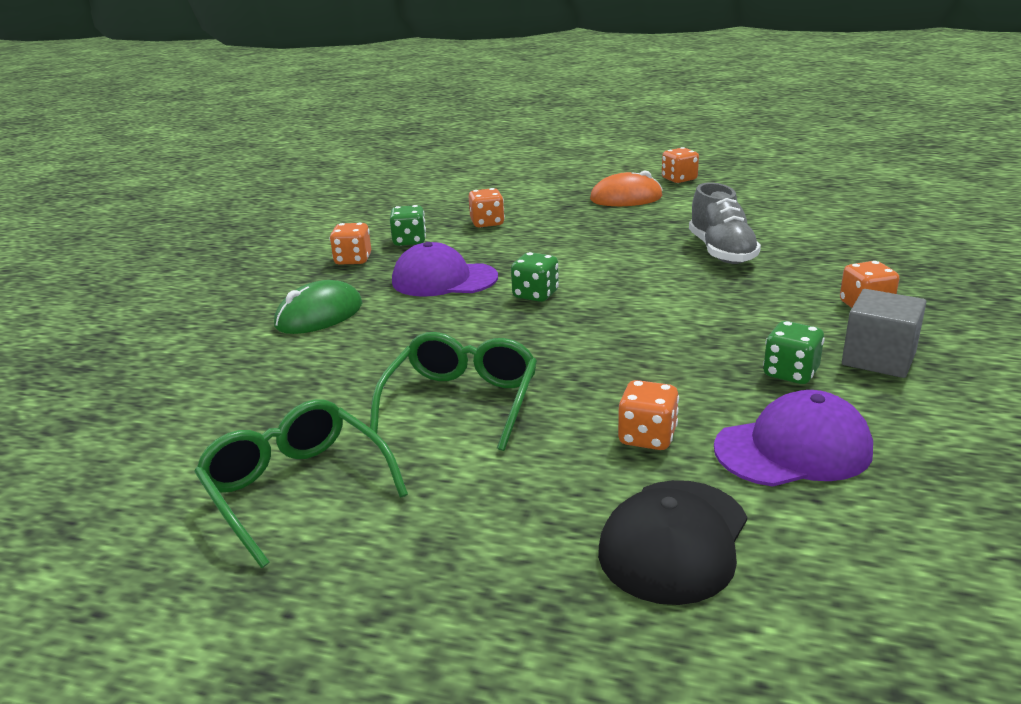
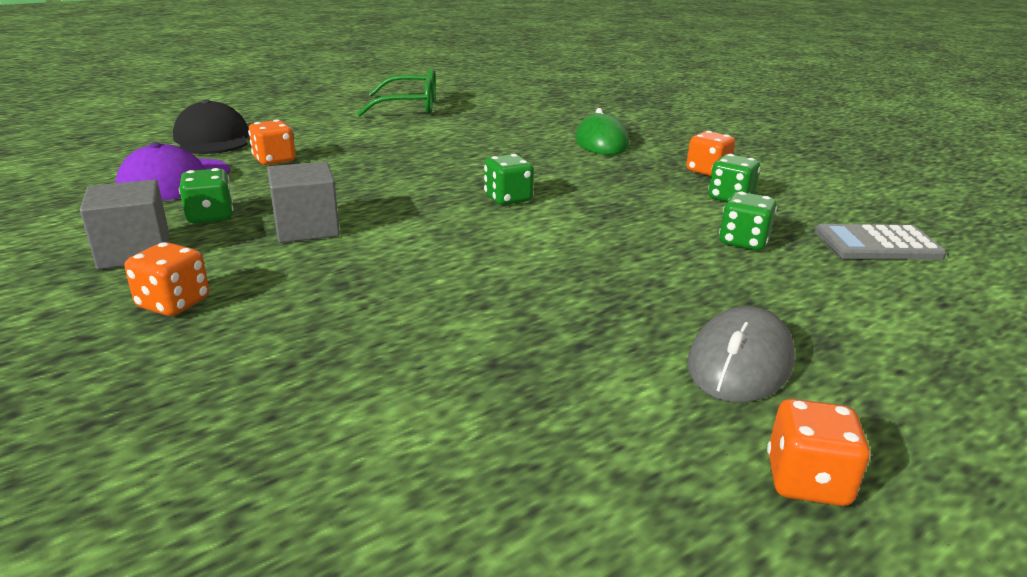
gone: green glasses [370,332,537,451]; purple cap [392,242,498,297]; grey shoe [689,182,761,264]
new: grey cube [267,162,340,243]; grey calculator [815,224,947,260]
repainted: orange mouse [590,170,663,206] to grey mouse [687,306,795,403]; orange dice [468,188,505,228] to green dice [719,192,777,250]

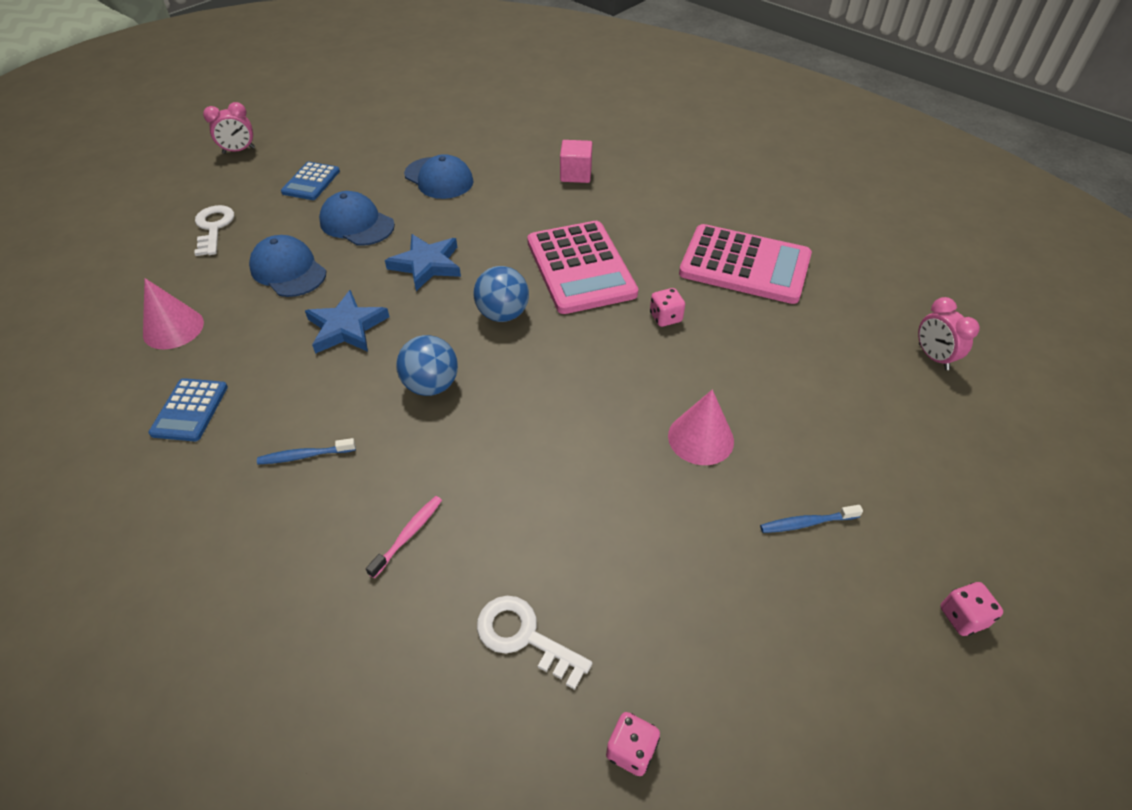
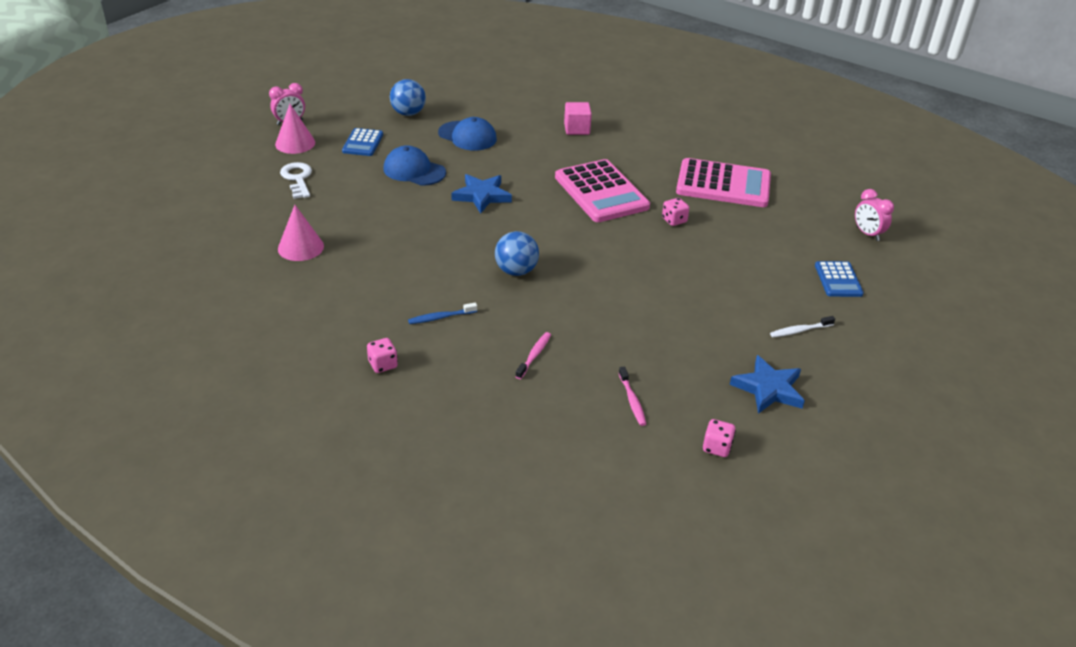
gone: blue cap [249,235,326,297]
shifted: pink cone [668,390,734,465] to [275,104,315,154]; pink dice [940,582,1003,636] to [367,338,398,373]; blue ball [474,266,529,322] to [390,79,426,116]; blue star [305,290,389,354] to [730,355,805,414]; blue calculator [148,378,228,441] to [815,261,864,297]
swapped: white key [477,596,592,690] to pink toothbrush [619,367,646,426]
repainted: blue toothbrush [760,505,863,533] to white toothbrush [770,316,835,337]

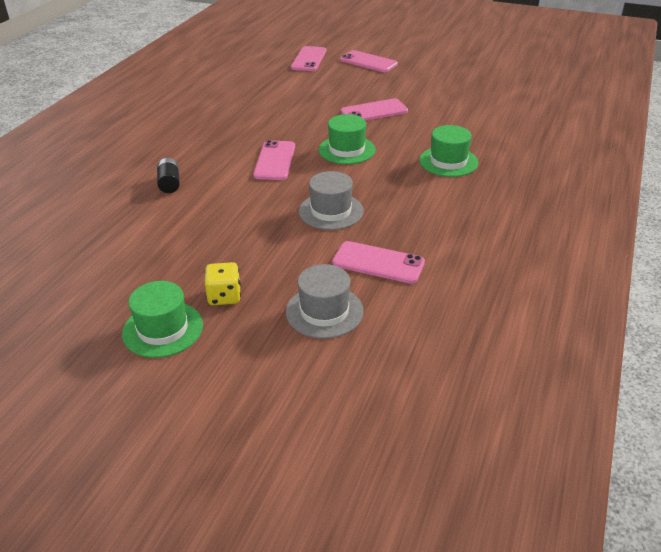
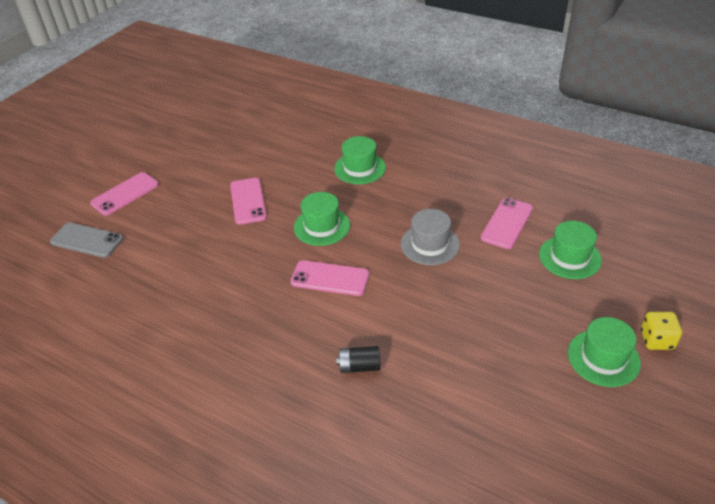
shifted: yellow dice [205,262,241,305] to [641,312,682,350]
repainted: pink phone [291,46,326,71] to grey phone [50,223,123,258]; grey hat [286,264,364,339] to green hat [539,221,602,279]

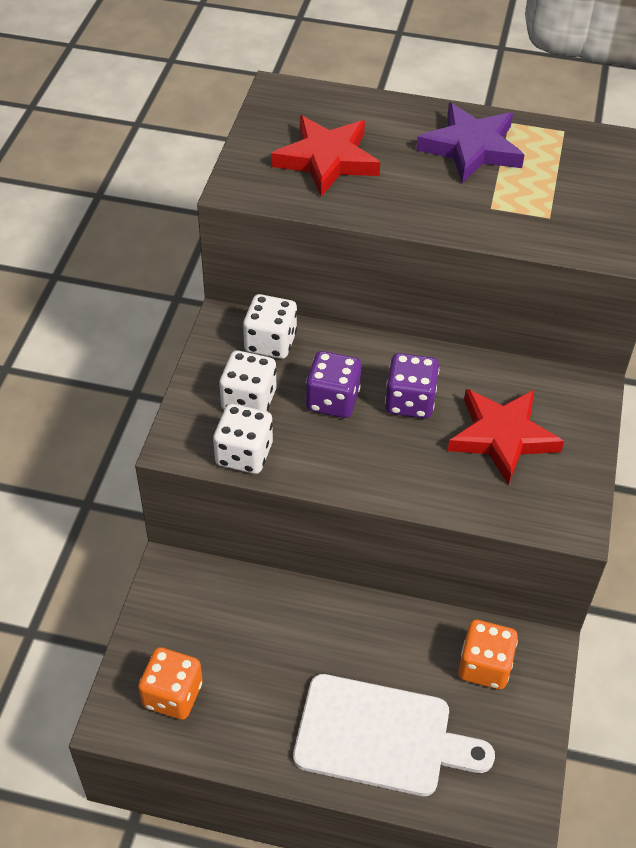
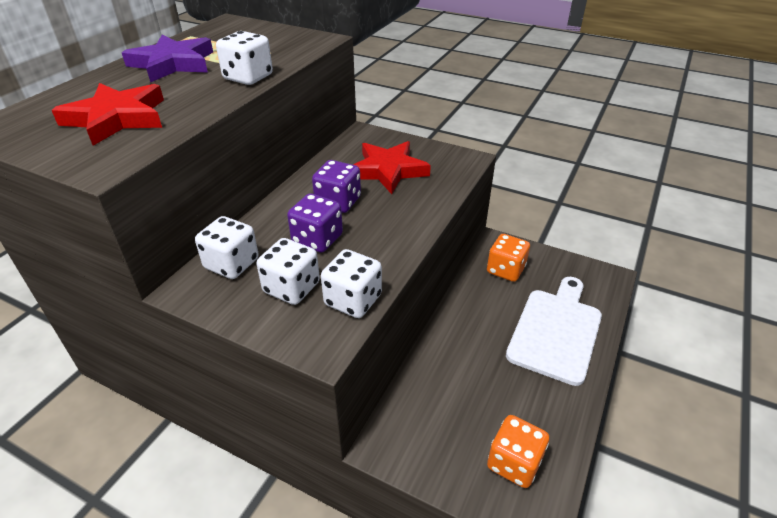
new: white dice [216,31,273,85]

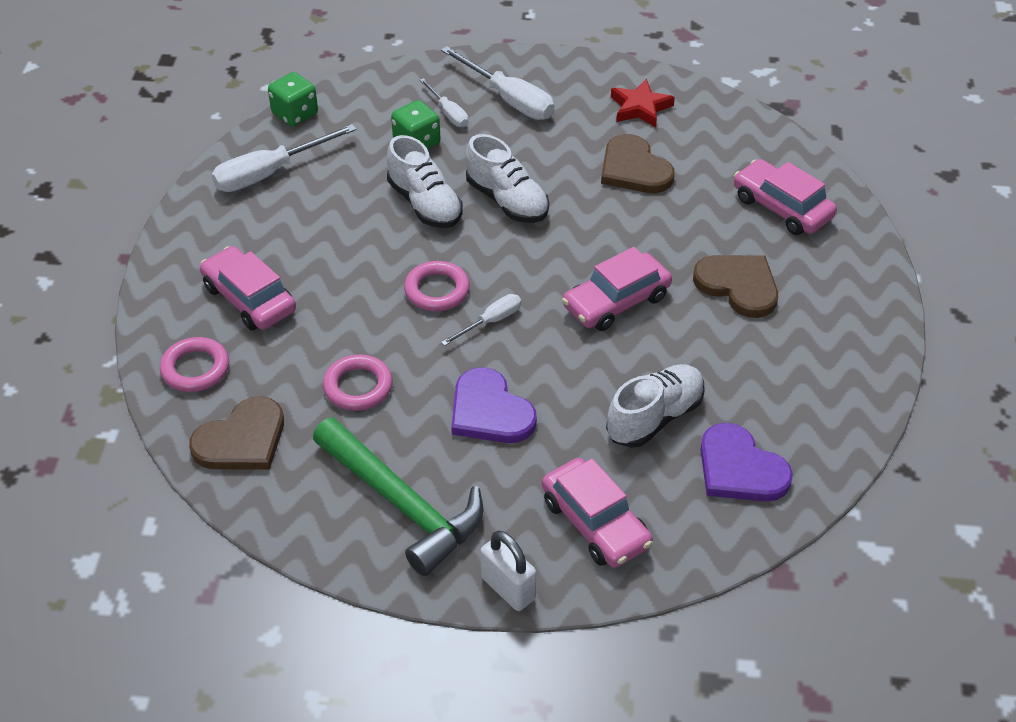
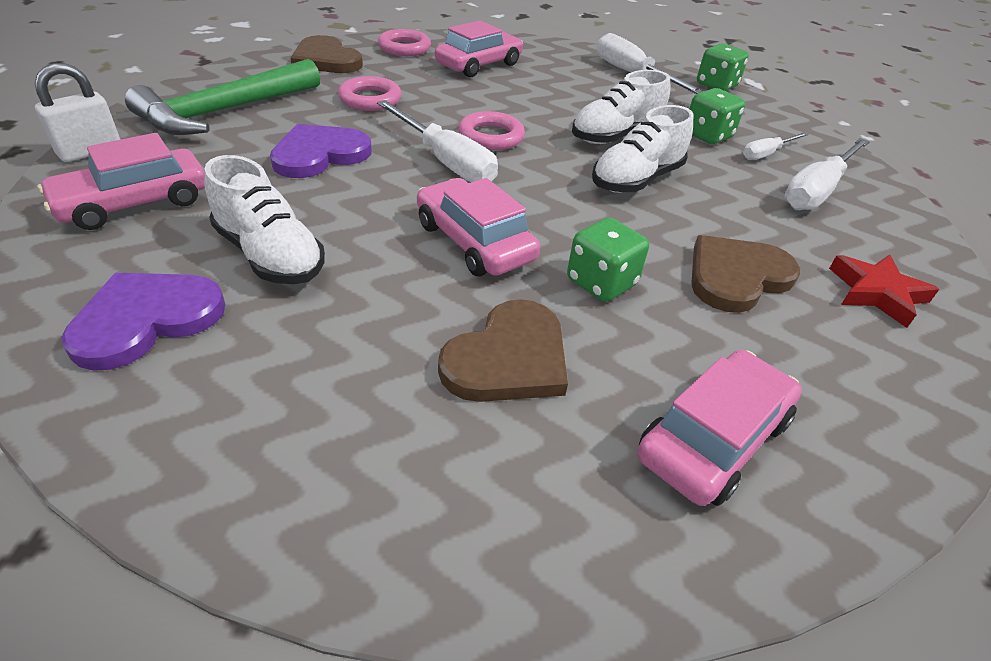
new: green dice [567,218,649,302]
scaled: white screwdriver [441,294,521,346] = [377,100,498,182] x1.78

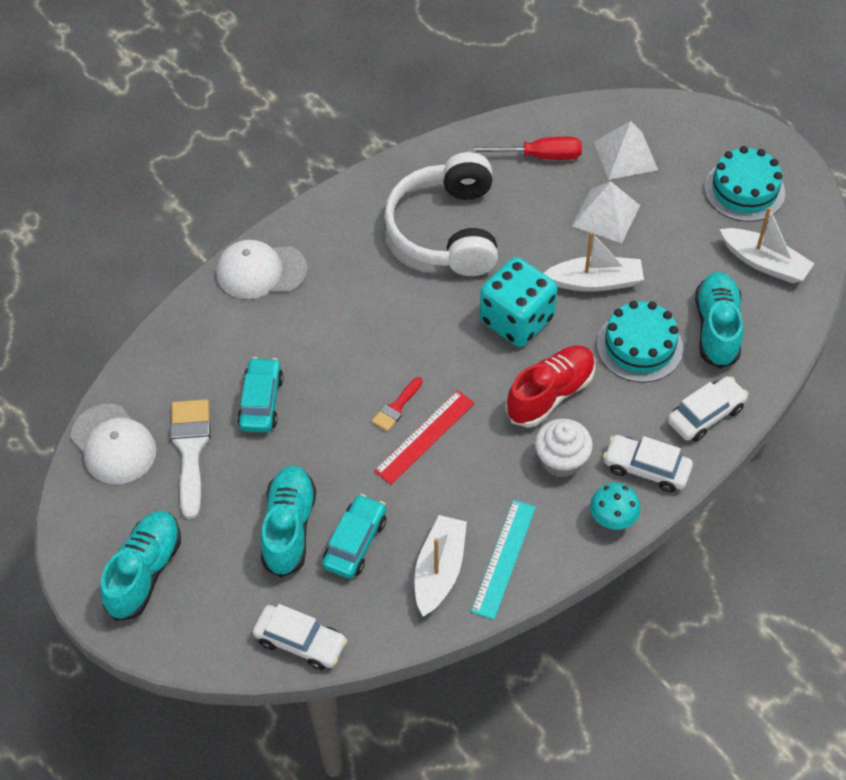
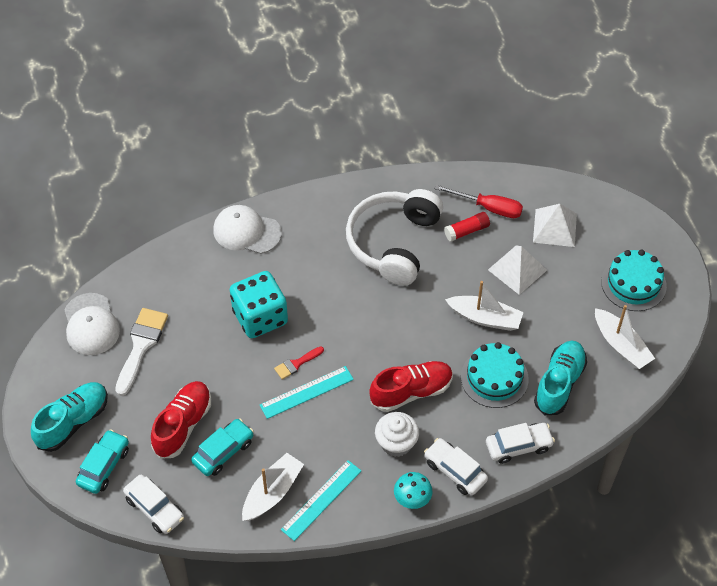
new: red glue stick [444,212,490,242]
shifted: turquoise car [237,357,284,432] to [76,429,129,494]; turquoise dice [480,257,558,347] to [230,271,288,338]
repainted: turquoise shoe [261,465,316,578] to red shoe [151,381,211,459]; red ruler [374,390,475,484] to turquoise ruler [260,366,354,419]

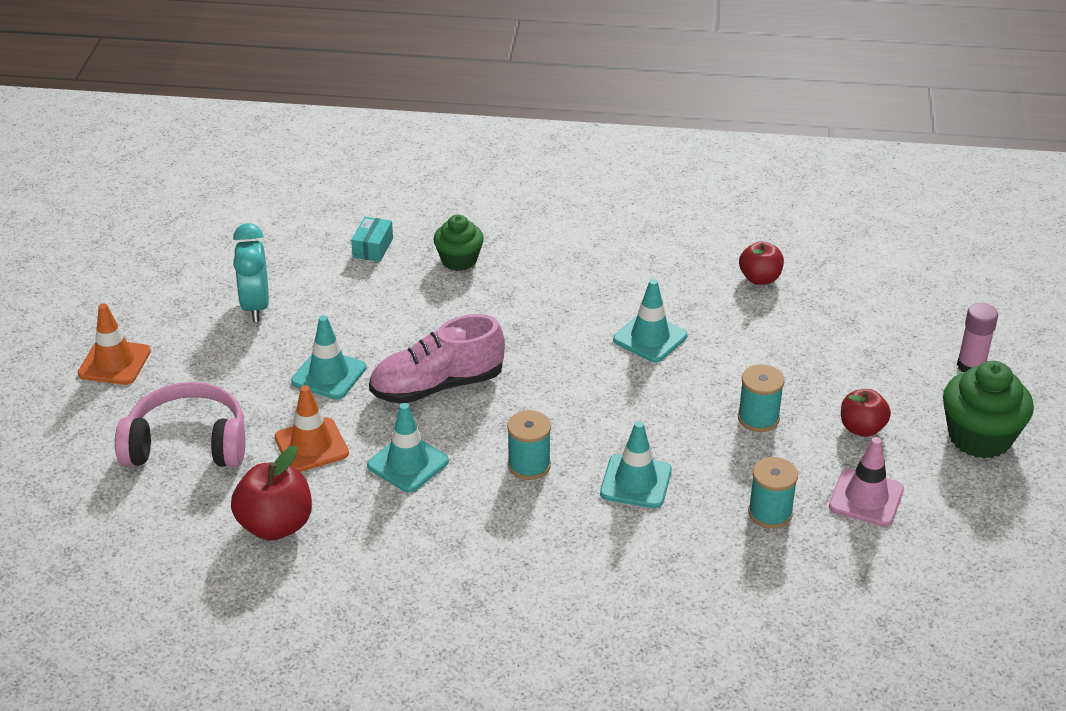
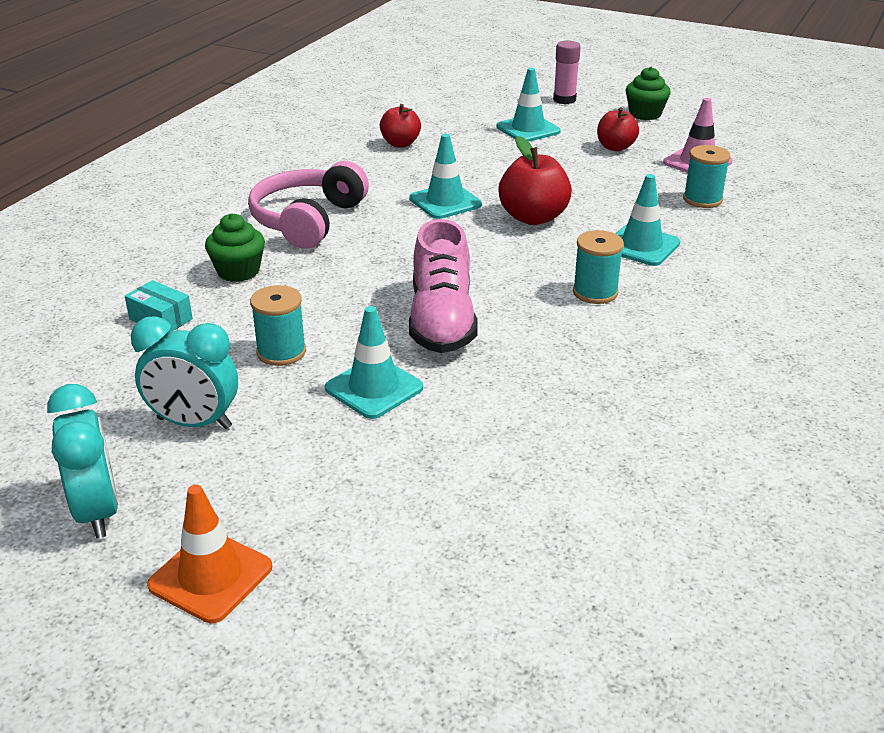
gone: orange traffic cone [274,385,349,472]
new: turquoise clock [47,384,119,539]
shifted: pink headphones [115,382,245,467] to [248,161,369,249]; turquoise spool [738,364,785,432] to [250,285,306,366]; turquoise traffic cone [367,403,449,493] to [497,68,561,142]; red apple [231,446,312,541] to [498,136,572,225]
scaled: green cupcake [943,361,1034,459] = [626,67,671,120] x0.64

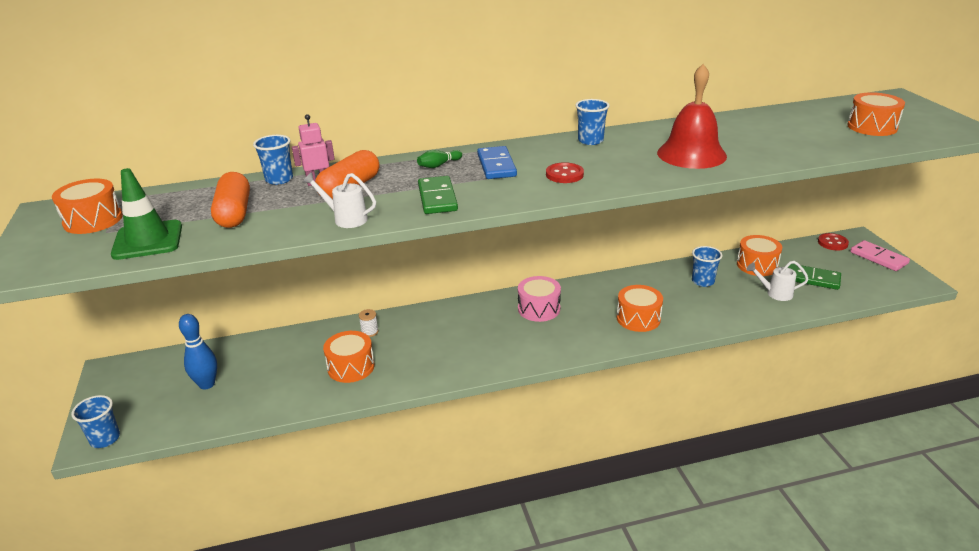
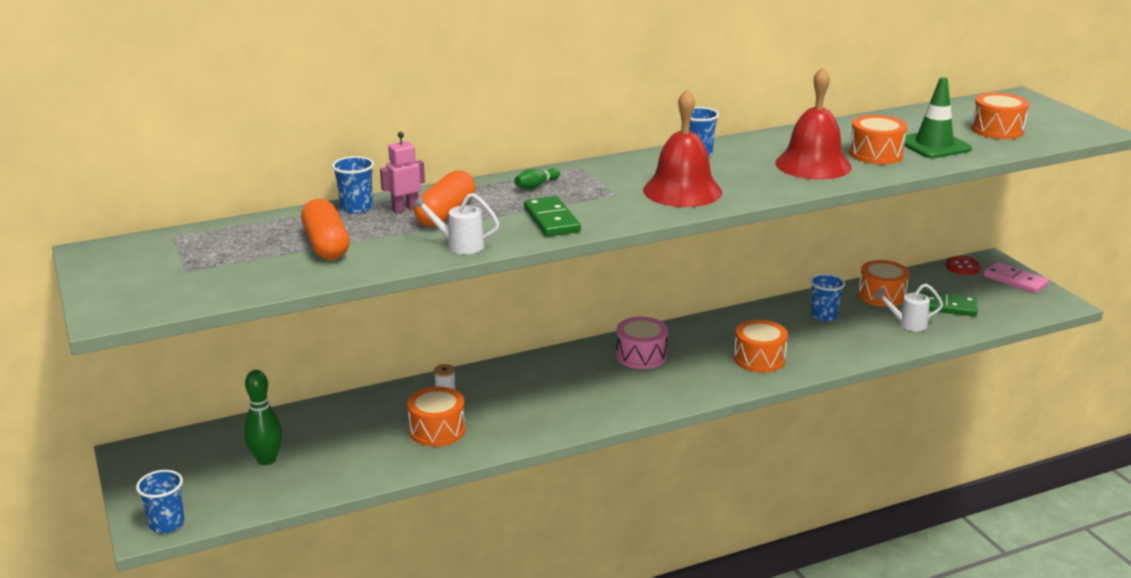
gone: blue domino [477,146,517,179]
shifted: orange drum [52,179,123,234] to [849,115,907,164]; green traffic cone [111,168,182,260] to [904,77,972,158]
swapped: red button [546,162,584,183] to red bell [643,89,722,207]
repainted: blue bowling pin [179,314,217,390] to green bowling pin [244,370,282,465]

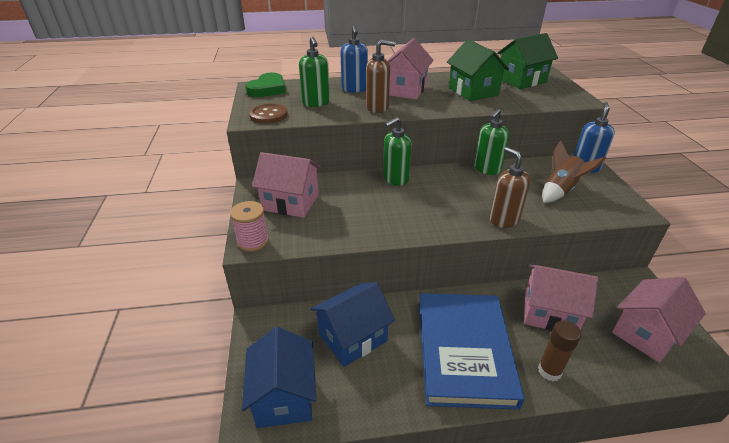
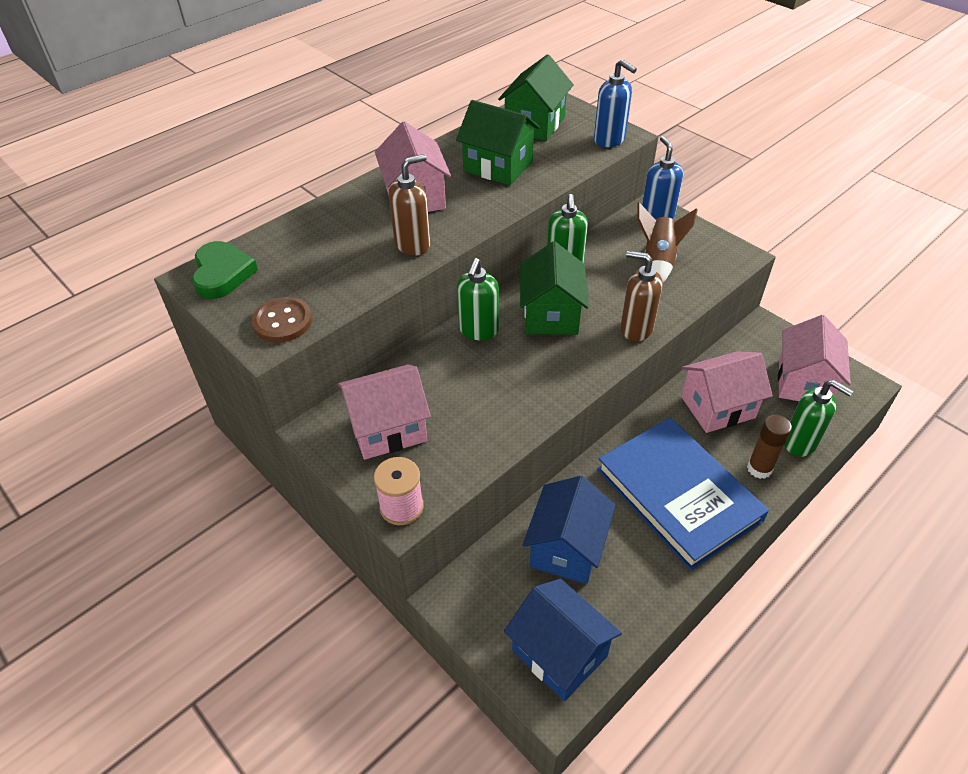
new: green house [520,241,589,335]
shifted: blue soap dispenser [340,26,368,93] to [594,59,637,147]; green soap dispenser [299,36,330,107] to [784,380,853,457]

